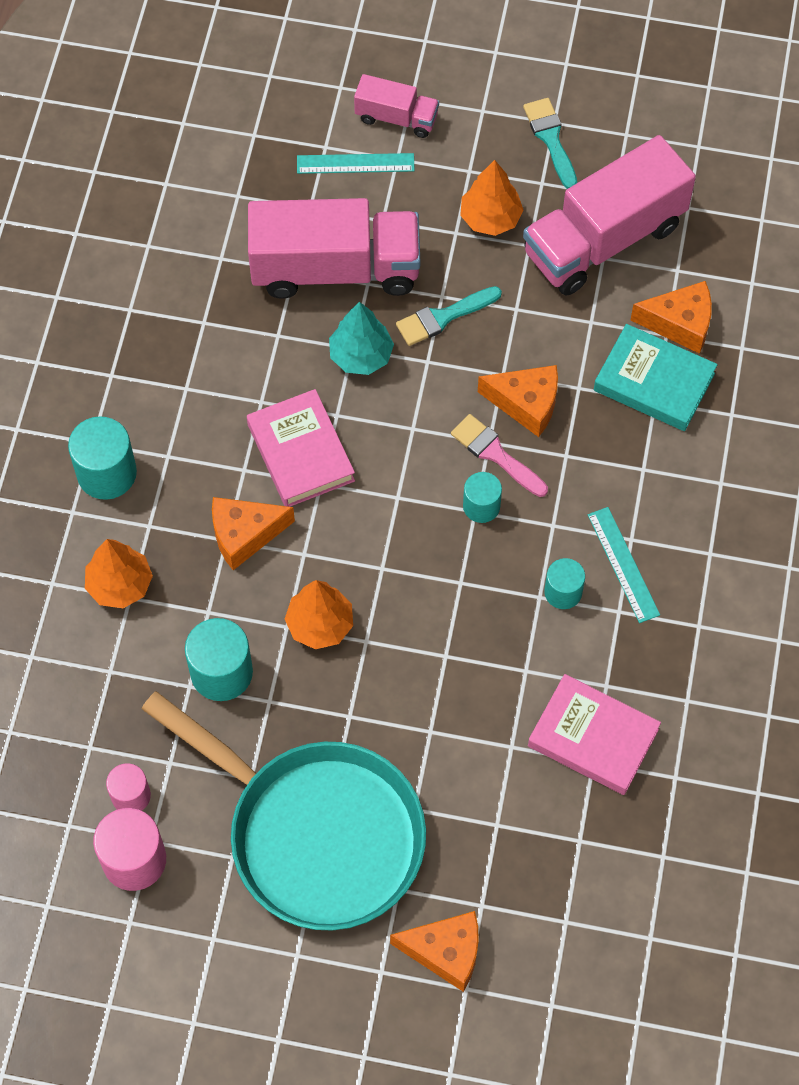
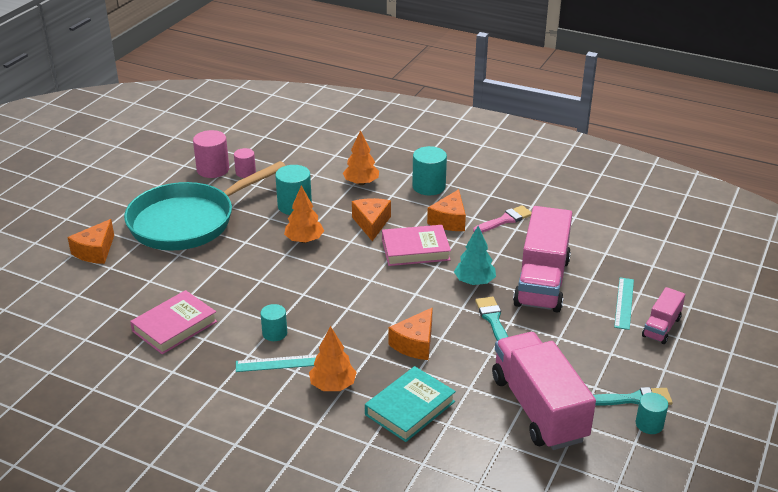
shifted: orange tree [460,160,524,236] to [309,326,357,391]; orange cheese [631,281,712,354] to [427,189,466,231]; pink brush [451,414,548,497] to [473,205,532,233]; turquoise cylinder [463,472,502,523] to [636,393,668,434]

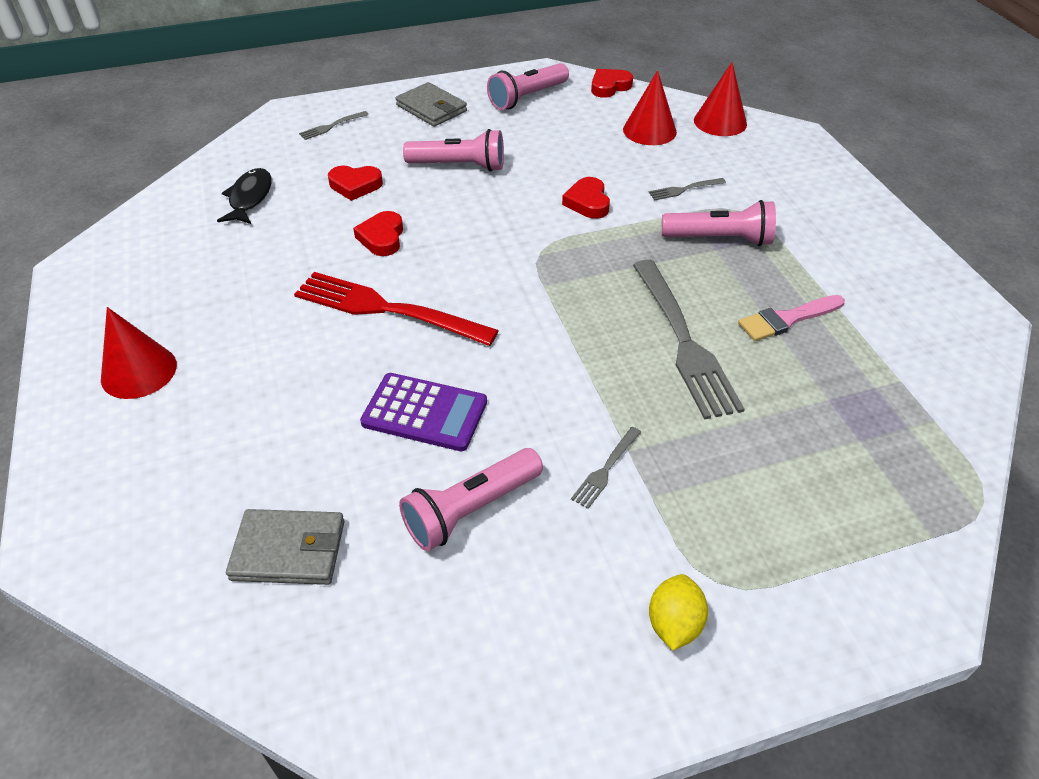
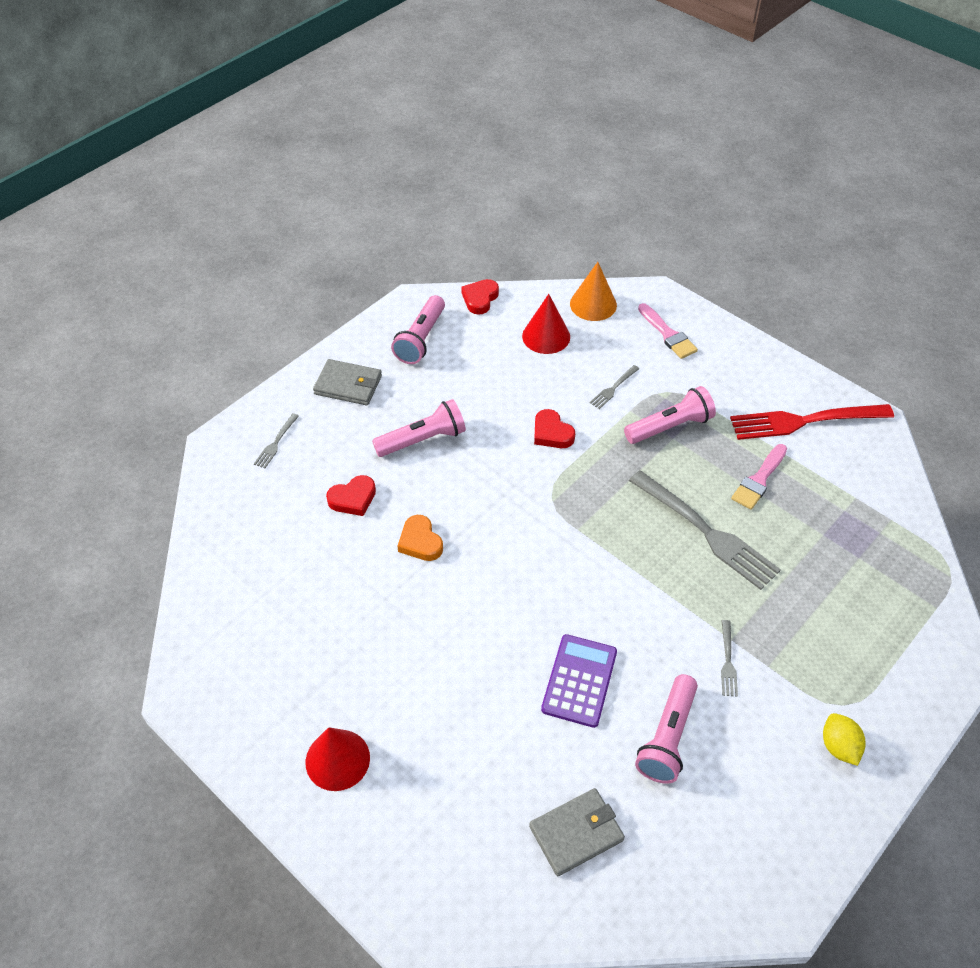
gone: black fish [217,168,272,224]
new: pink brush [638,303,698,359]
shifted: red fork [294,272,499,346] to [730,404,894,440]
repainted: red heart [353,211,403,256] to orange heart [397,515,443,561]; red cone [694,62,747,136] to orange cone [570,262,617,321]
rotated: purple calculator [360,373,487,451] = [541,634,617,728] 60 degrees counterclockwise

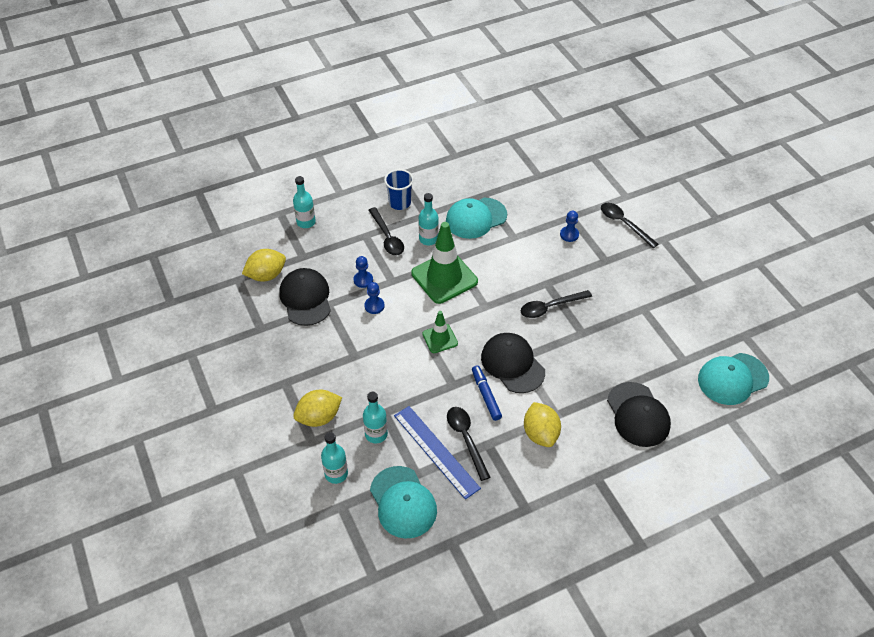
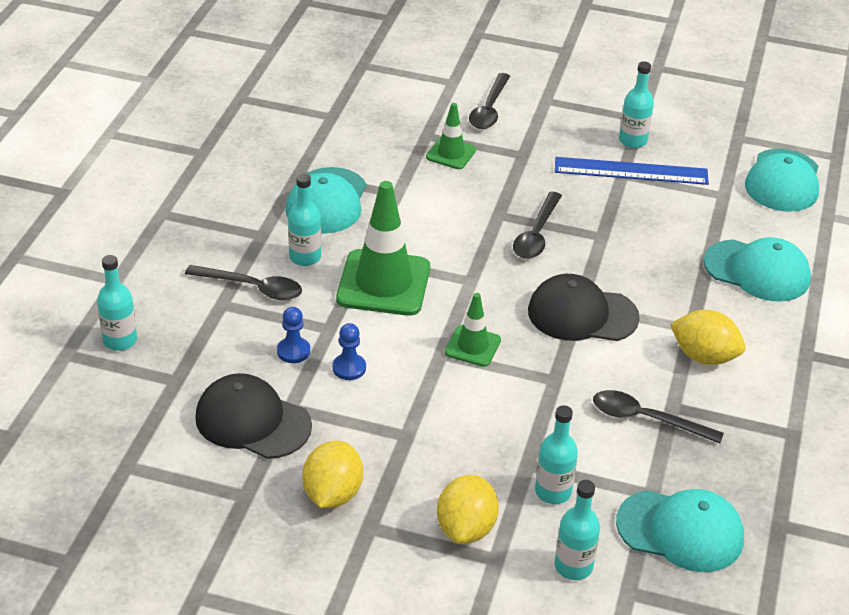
gone: blue cup [384,169,414,210]; blue marker [472,366,502,421]
new: turquoise bottle [619,62,654,148]
shifted: yellow lemon [242,249,286,282] to [302,441,363,508]; blue ruler [394,406,481,500] to [555,157,709,185]
swapped: blue pawn [560,211,579,242] to green traffic cone [426,103,476,169]
repainted: black cap [607,382,671,447] to turquoise cap [704,237,811,302]
rotated: black spoon [601,203,658,248] = [469,73,510,129] 75 degrees counterclockwise

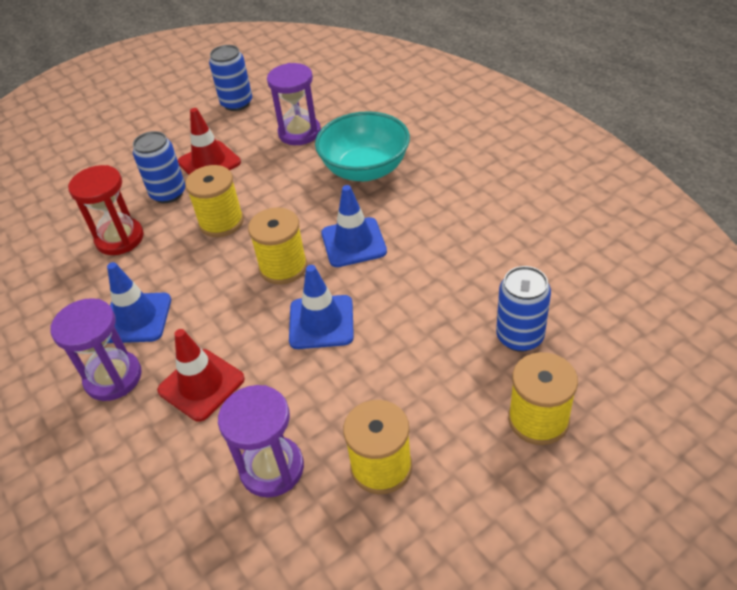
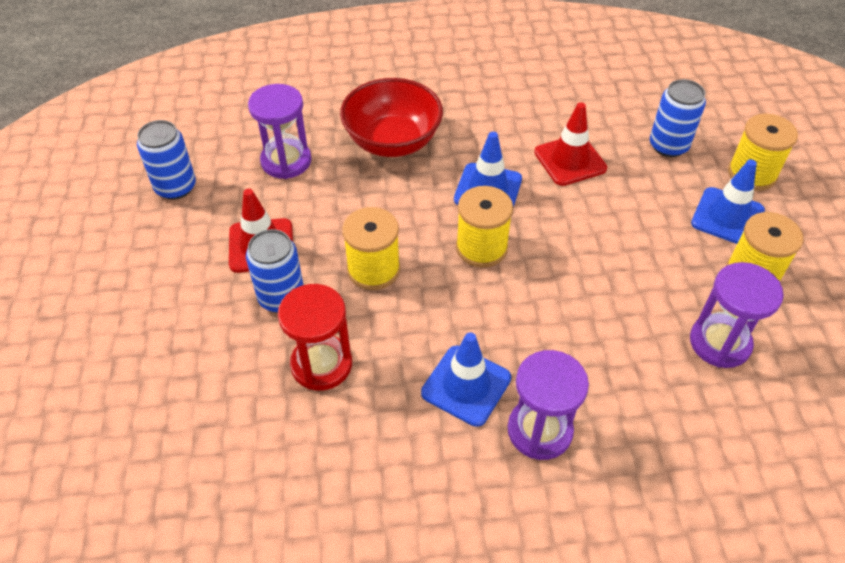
shifted: red traffic cone [157,329,245,422] to [534,102,607,186]; blue traffic cone [289,265,354,349] to [691,159,765,244]
repainted: turquoise bowl [315,111,410,181] to red bowl [340,78,443,157]

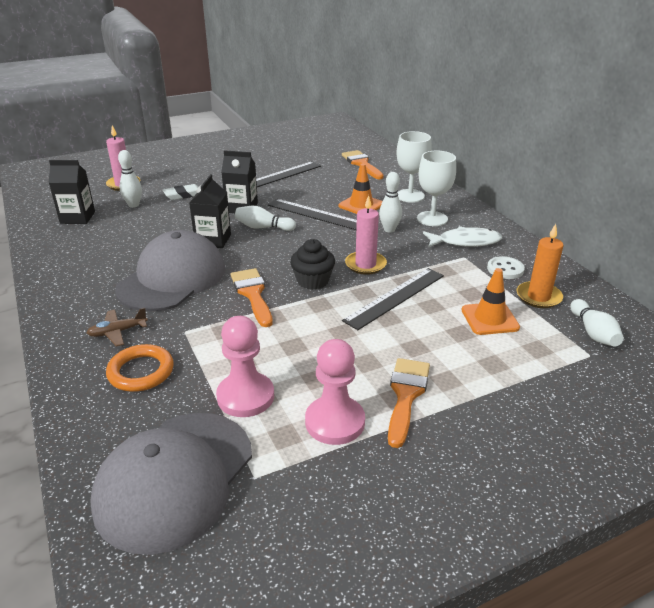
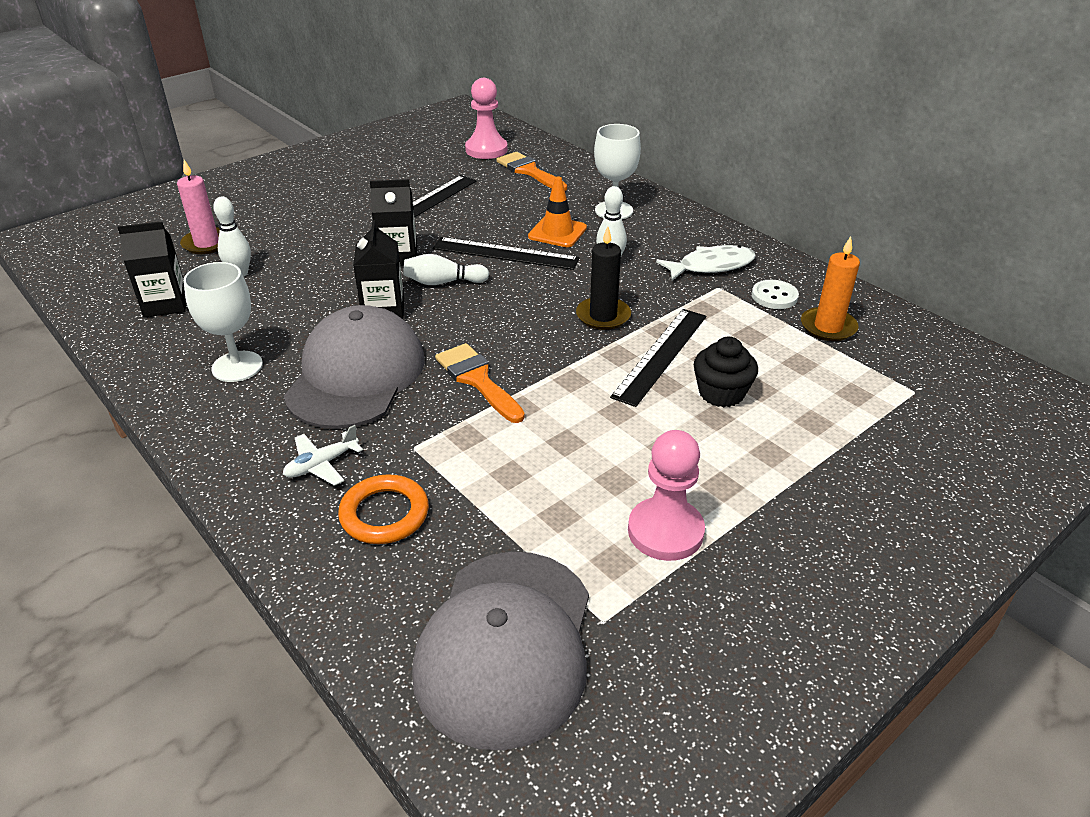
gone: white eraser [163,184,198,200]; orange brush [388,358,430,448]; orange traffic cone [461,268,520,335]; white bowling pin [570,299,624,347]
shifted: white goblet [417,151,456,226] to [183,262,263,382]; pink pawn [216,316,274,417] to [465,78,508,159]; black cupcake [290,239,335,290] to [694,337,758,407]
repainted: brown plane [87,308,148,346] to white plane [283,425,363,486]; pink candle [345,195,387,275] to black candle [576,226,631,330]

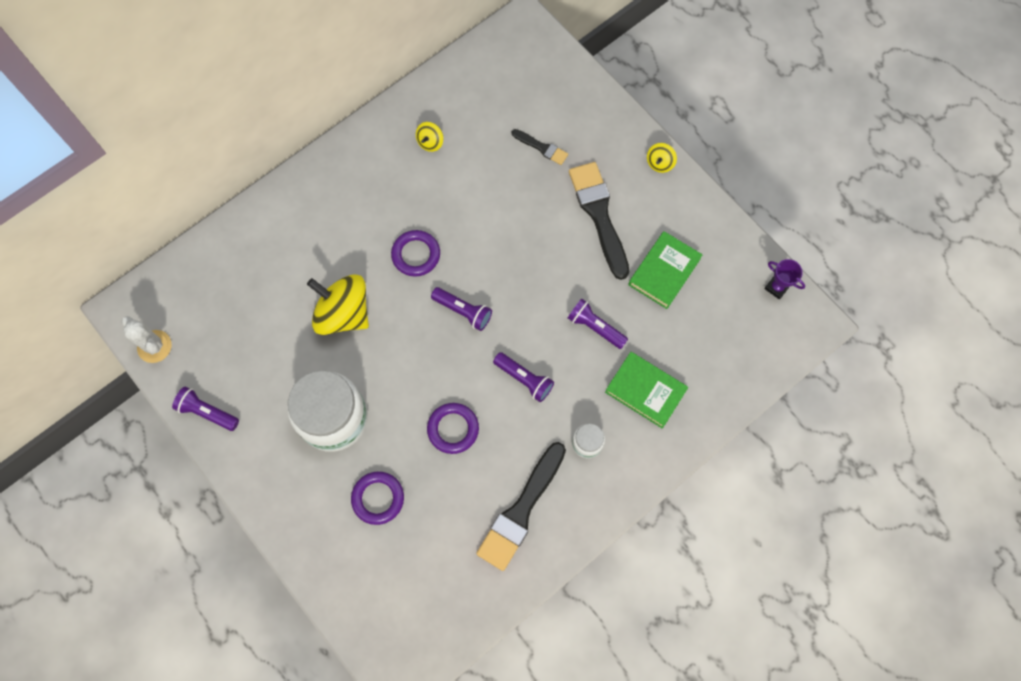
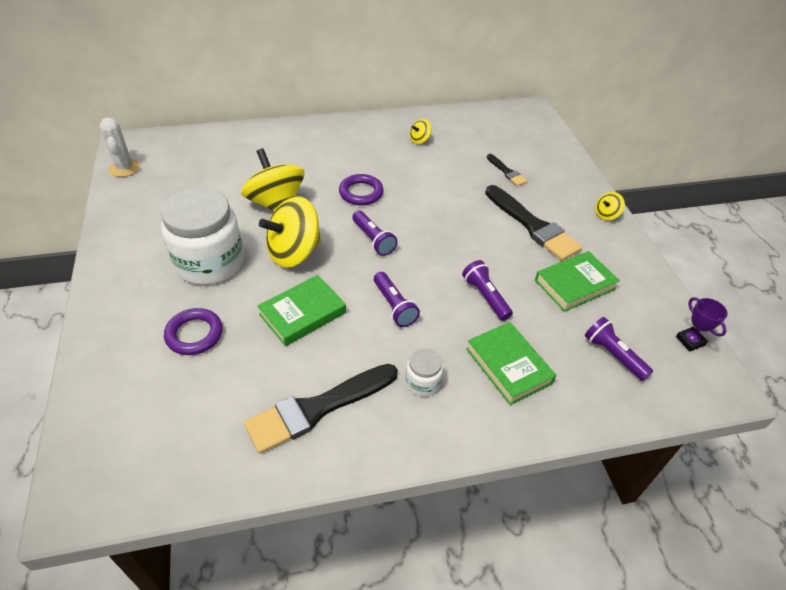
new: yellow spinning top [259,196,321,268]
shifted: purple flashlight [172,387,239,431] to [585,317,653,381]
swapped: purple ring [427,403,479,454] to green book [257,275,346,346]
rotated: black brush [569,162,629,280] = [485,185,582,261] 135 degrees clockwise

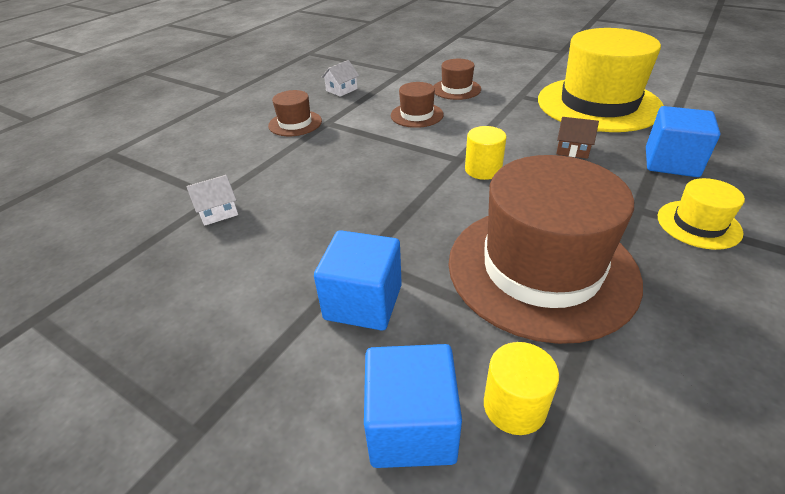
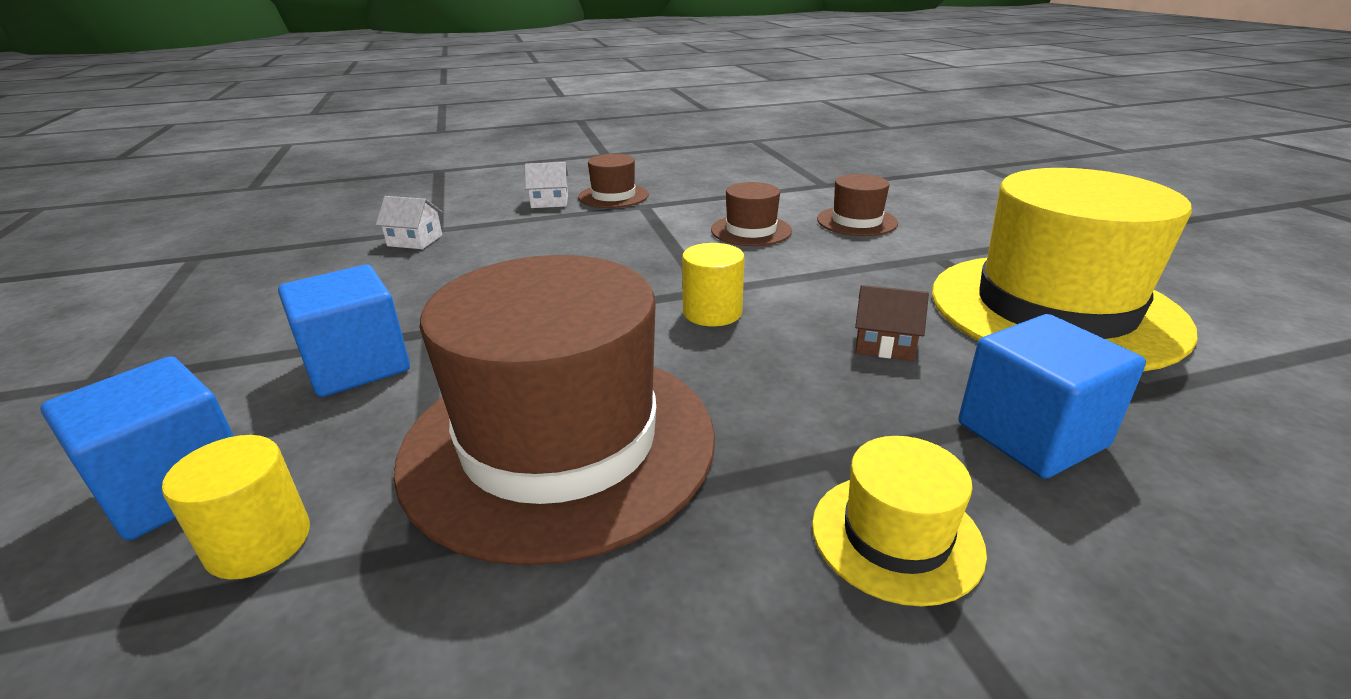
shifted: white house [321,60,359,97] to [525,162,568,208]
rotated: brown house [556,117,599,159] = [855,285,929,361] 45 degrees counterclockwise

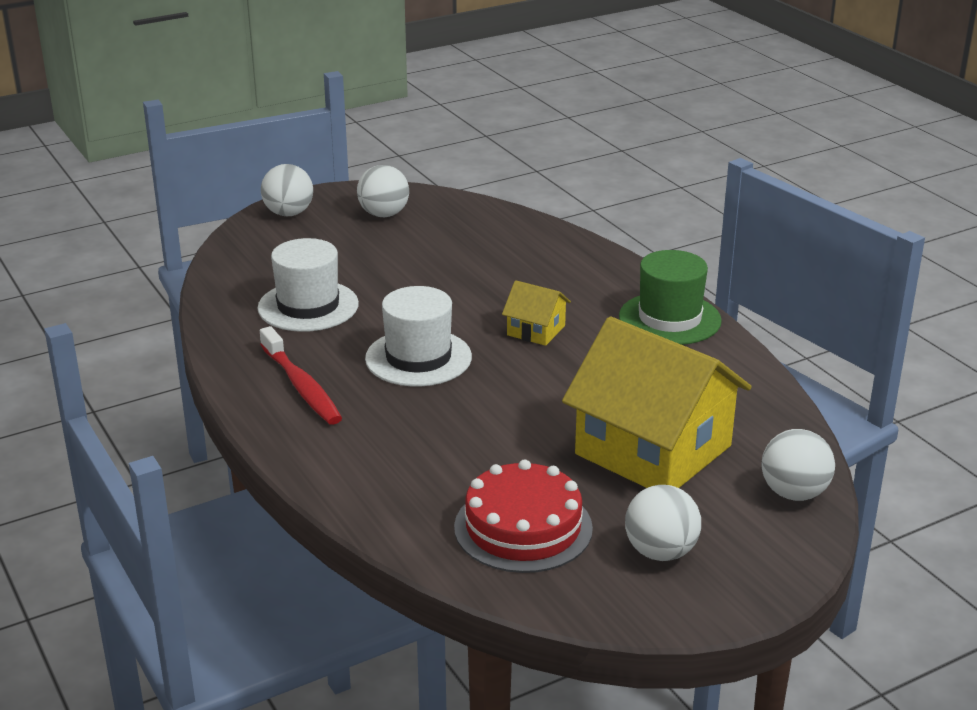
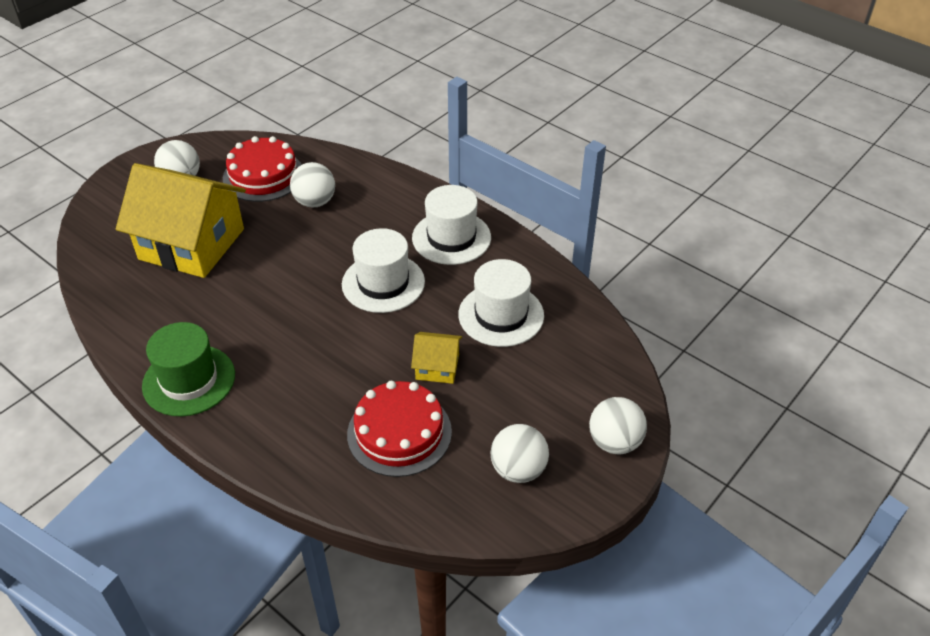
new: red cake [347,381,452,477]
shifted: white ball [762,429,835,501] to [290,162,335,208]; yellow house [502,280,571,346] to [411,332,462,384]
swapped: red toothbrush [260,326,342,425] to white hat [412,185,491,265]

